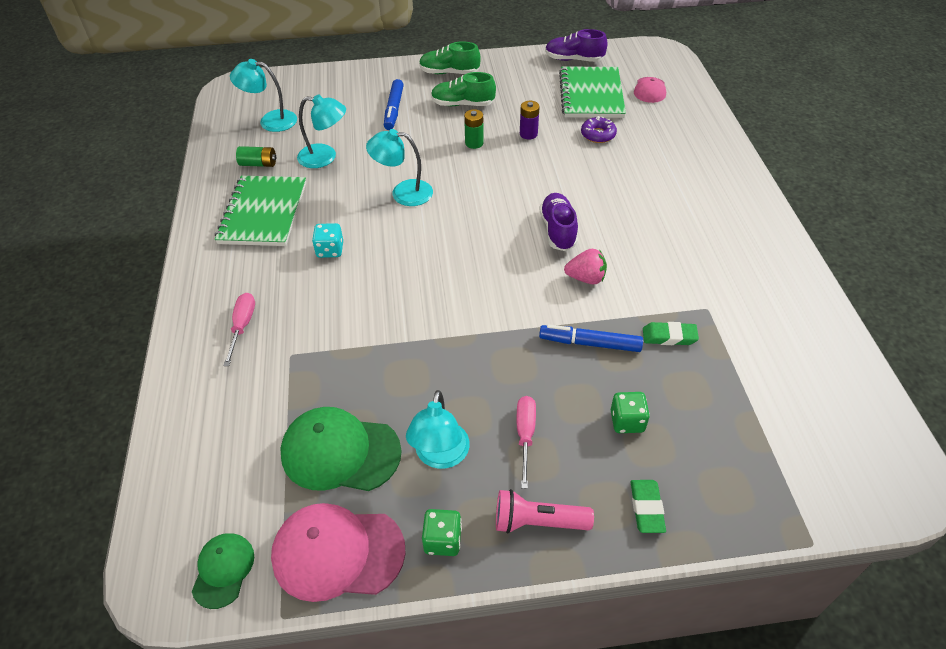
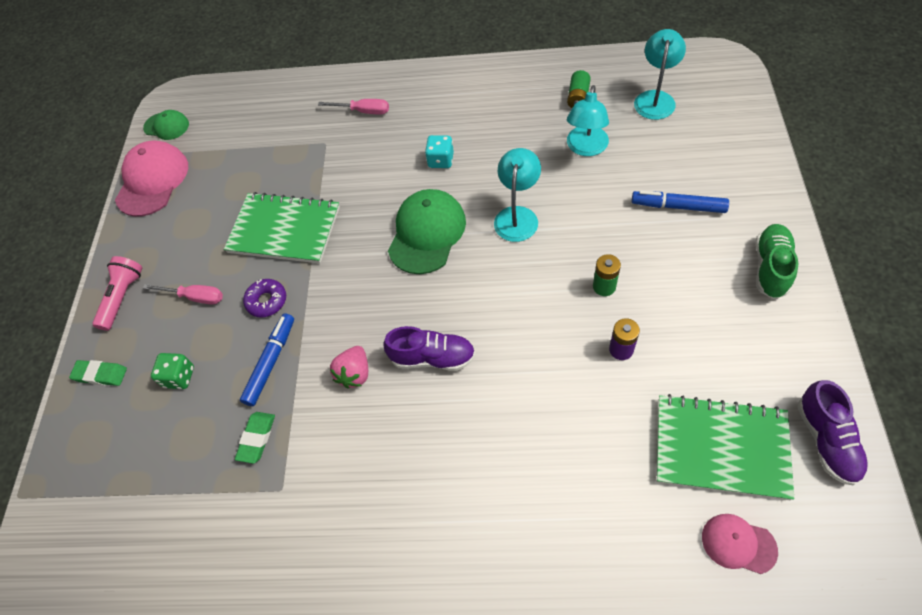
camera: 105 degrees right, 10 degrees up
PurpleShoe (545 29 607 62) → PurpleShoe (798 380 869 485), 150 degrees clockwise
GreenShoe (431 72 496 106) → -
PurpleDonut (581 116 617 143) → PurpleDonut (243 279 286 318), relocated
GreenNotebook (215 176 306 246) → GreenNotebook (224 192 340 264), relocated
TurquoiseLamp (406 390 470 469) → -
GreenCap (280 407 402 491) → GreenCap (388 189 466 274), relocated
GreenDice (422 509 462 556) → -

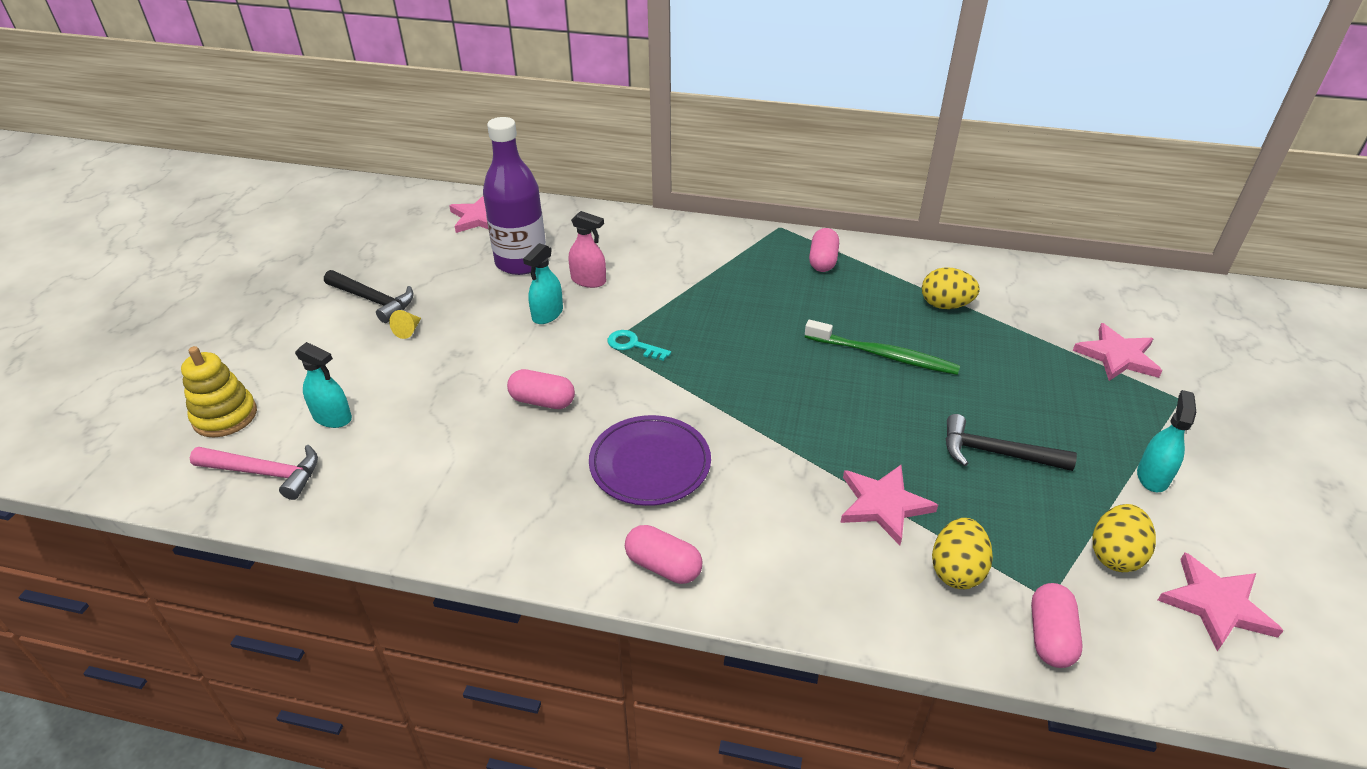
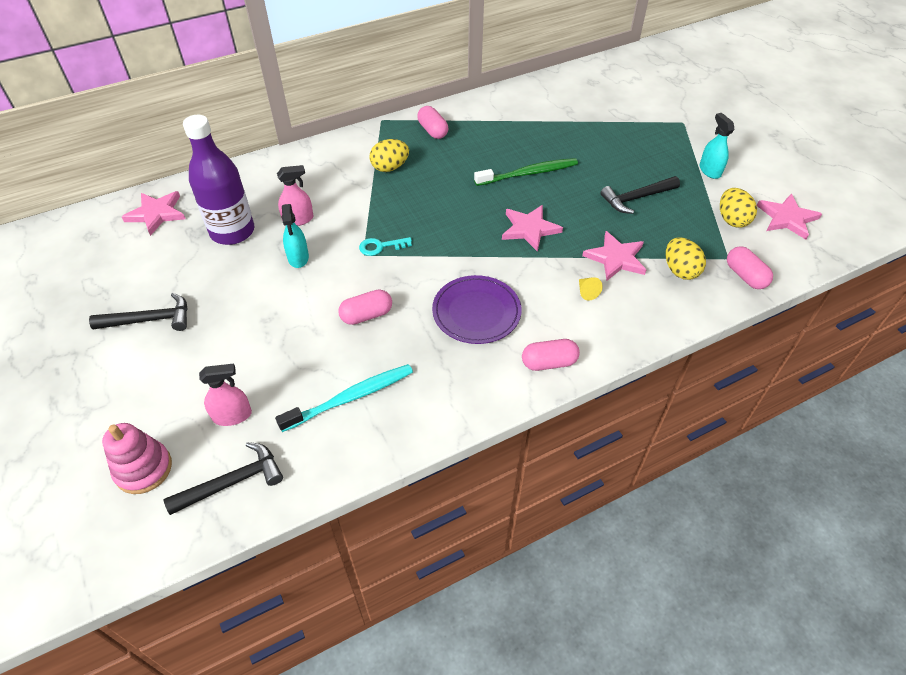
camera: 40 degrees left, 10 degrees up
YellowEgg (922 267 980 309) → YellowEgg (370 139 409 172), relocated
YellowCone (389 310 421 339) → YellowCone (579 277 603 300), relocated
PinkStar (1073 323 1162 381) → PinkStar (502 205 563 252), relocated
TurquoiseSprayBottle (295 342 352 428) → PinkSprayBottle (199 364 252 426)
YellowStackingToy (181 346 257 438) → PinkStackingToy (102 423 172 494)
PinkHammer (190 445 318 500) → BlackHammer (164 442 283 515)
- → TurquoiseToothbrush (275 364 413 432)

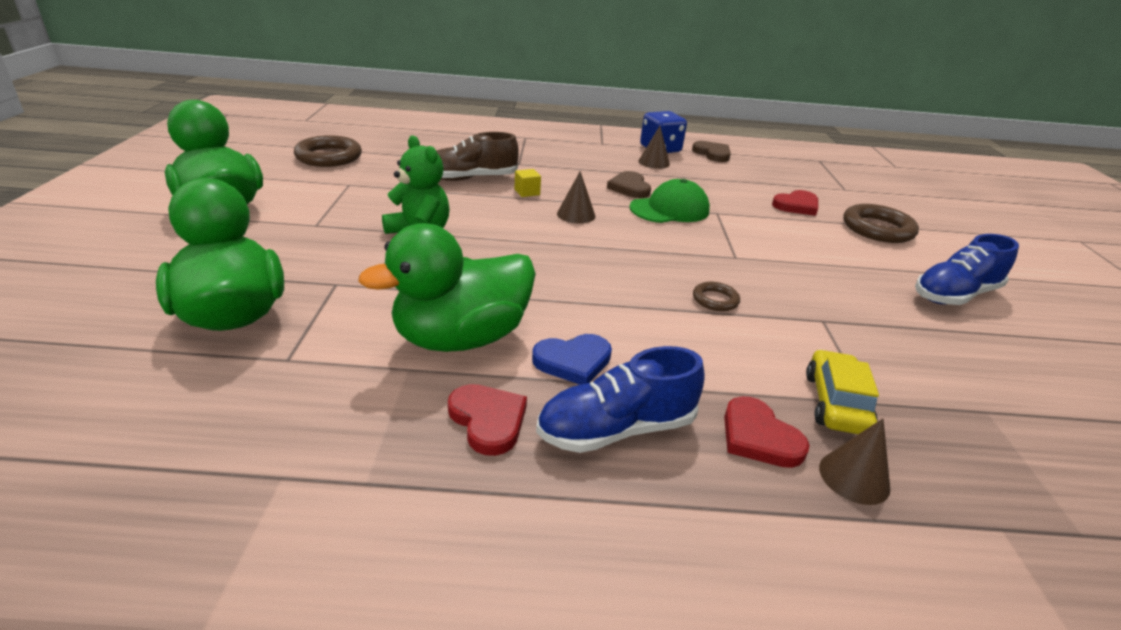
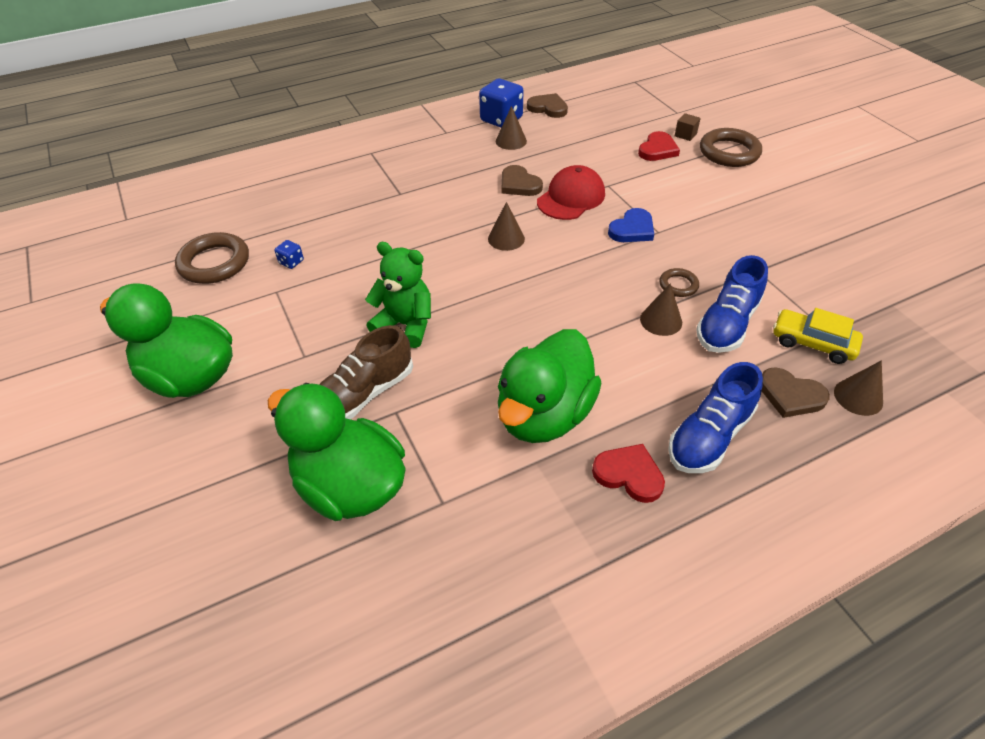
camera: 25 degrees left, 15 degrees up
BrownShoe (436 132 519 181) → BrownShoe (319 325 413 419), relocated
YellowCube (514 169 541 197) → -
GreenCap (629 179 710 223) → RedCap (537 165 605 220)
BlueShoe (915 234 1019 305) → BlueShoe (696 255 768 353), relocated
BlueHeart (532 334 612 385) → BlueHeart (608 208 654 242), relocated
YellowCar (806 349 879 434) → YellowCar (773 308 863 364), 45 degrees counterclockwise
RedHeart (724 396 810 468) → BrownHeart (762 368 830 418)
- → BrownCube (675 113 701 141)
- → BlueDice (274 240 304 269)
- → BrownCone (640 283 682 336)

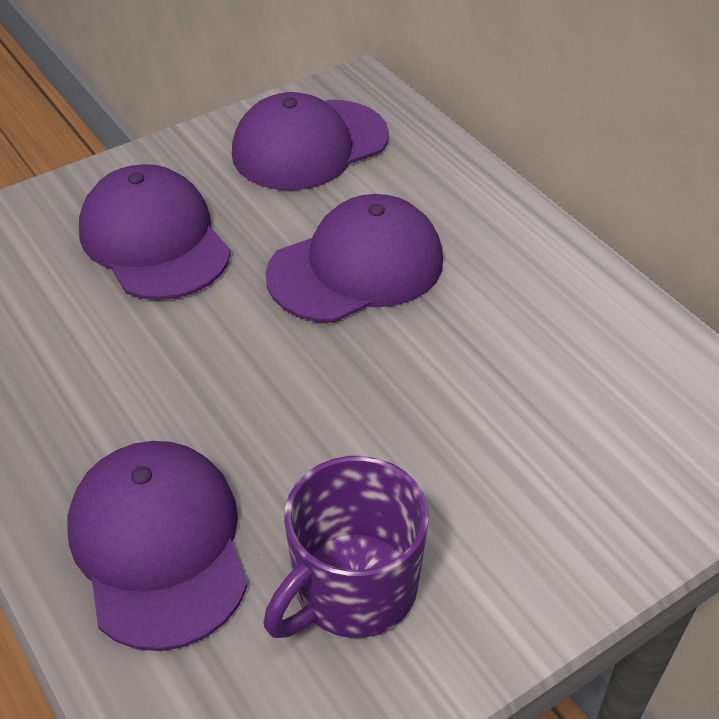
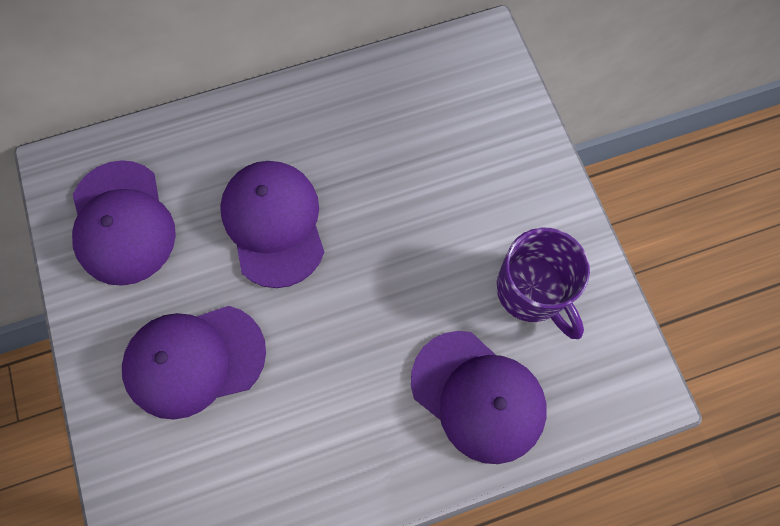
camera: 75 degrees left, 25 degrees up
PurpleCap (67 441 247 651) → PurpleCap (411 331 547 464), 135 degrees counterclockwise

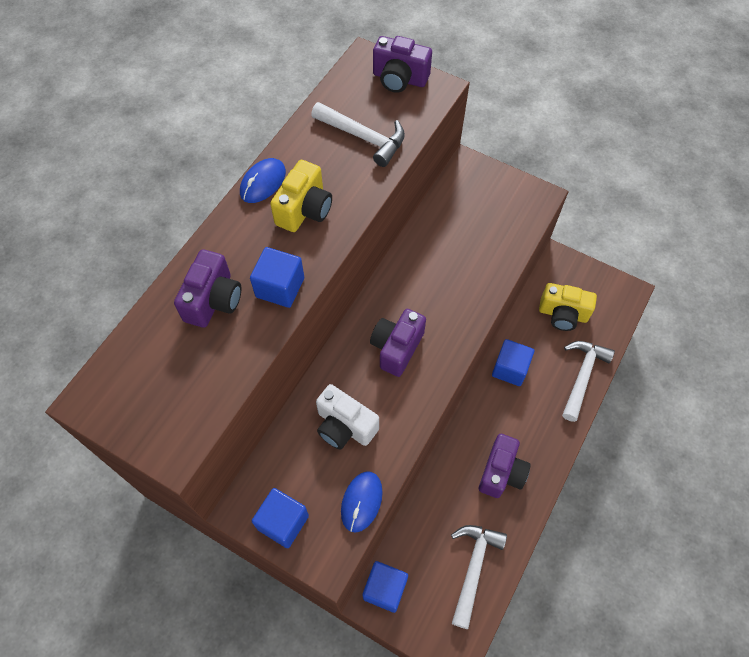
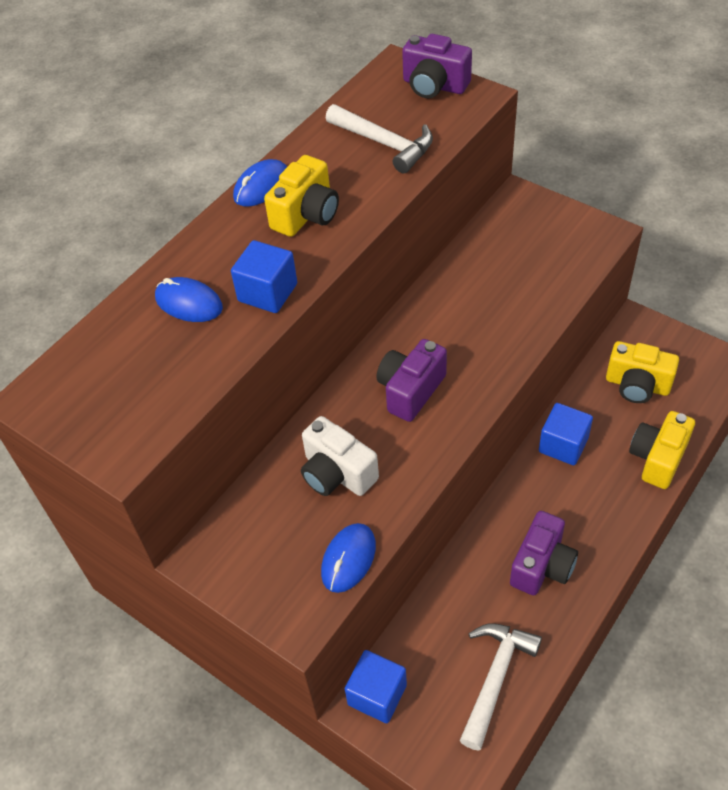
camera: 10 degrees right, 10 degrees down
PurpleCamera (174 249 241 328) → BlueMouse (155 277 223 322)
WhiteHammer (562 341 615 422) → YellowCamera (629 411 695 489)
BlueCube (252 488 309 548) → -

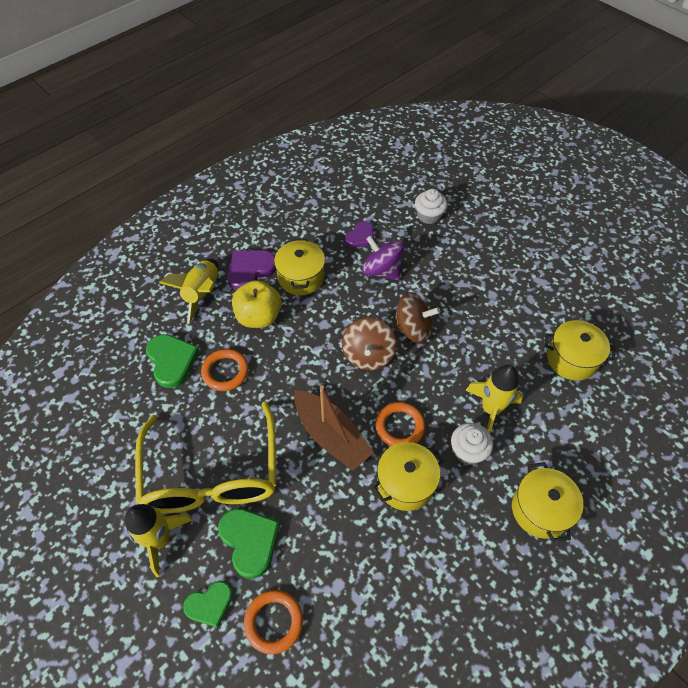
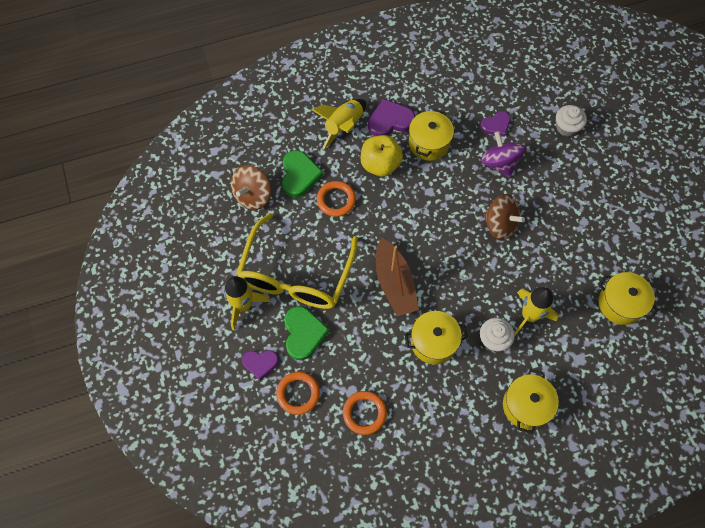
camera: 25 degrees right, 10 degrees up
BrownSpinningTop (342 318 397 370) → BrownSpinningTop (231 165 271 210), relocated
OrangeRing (375 402 425 446) → OrangeRing (343 391 387 435), relocated
GreenHeart (183 581 233 628) → PurpleHeart (242 350 279 380)

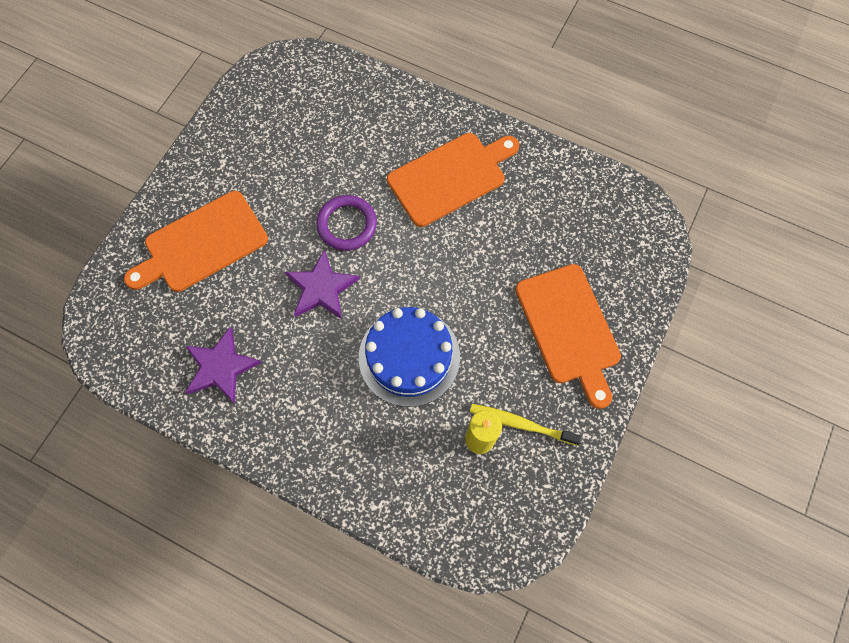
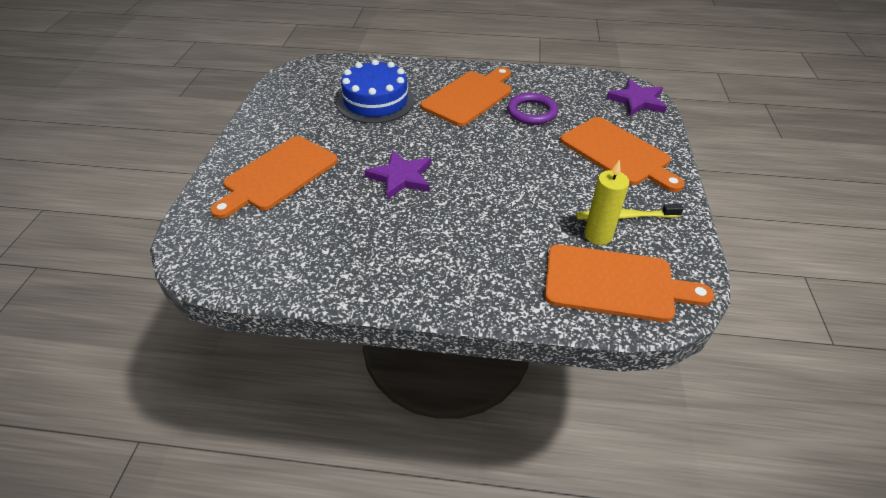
camera: 20 degrees left, 25 degrees down
PurpleRing (316 195 377 251) → PurpleRing (507 93 558 125), relocated
BlueCake (359 307 460 407) → BlueCake (337 59 415 123), relocated
PurpleStar (186 327 262 403) → PurpleStar (606 79 667 116), relocated
- → OrangeCuttingBoard (545 244 714 322)

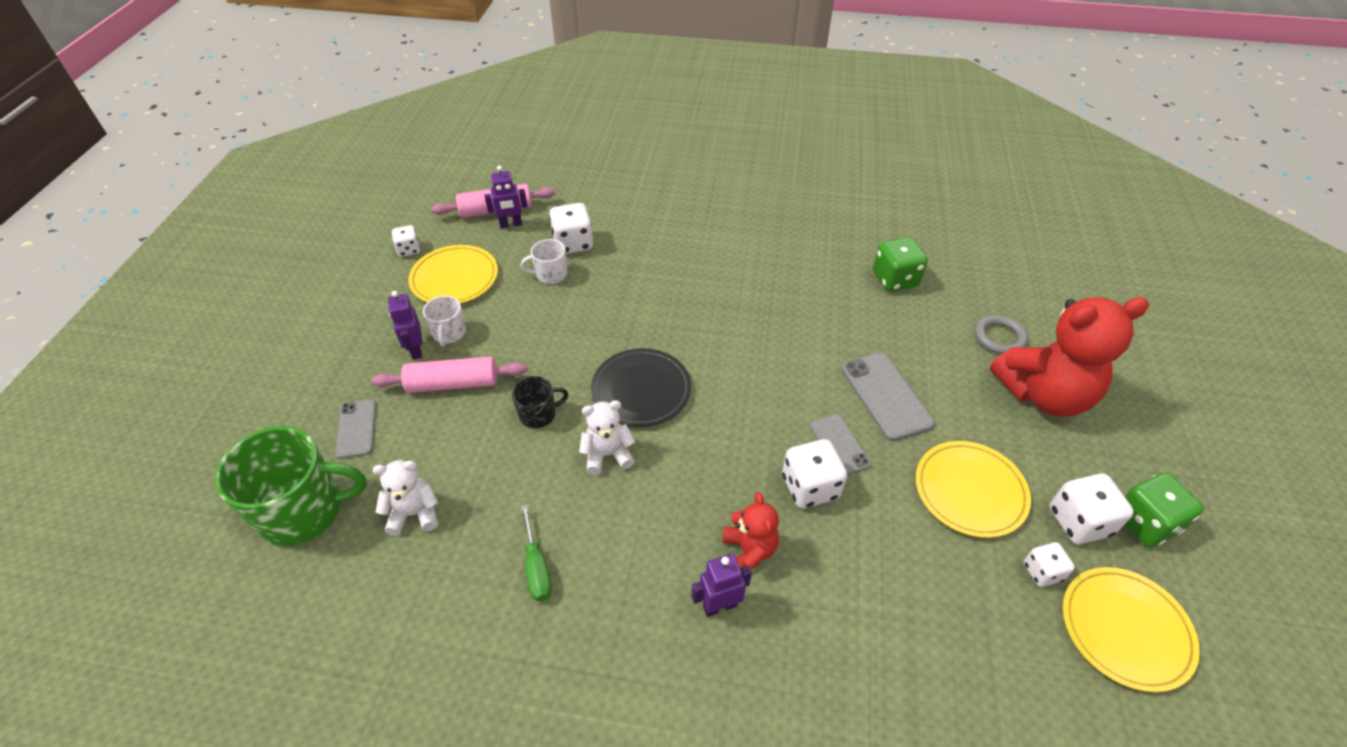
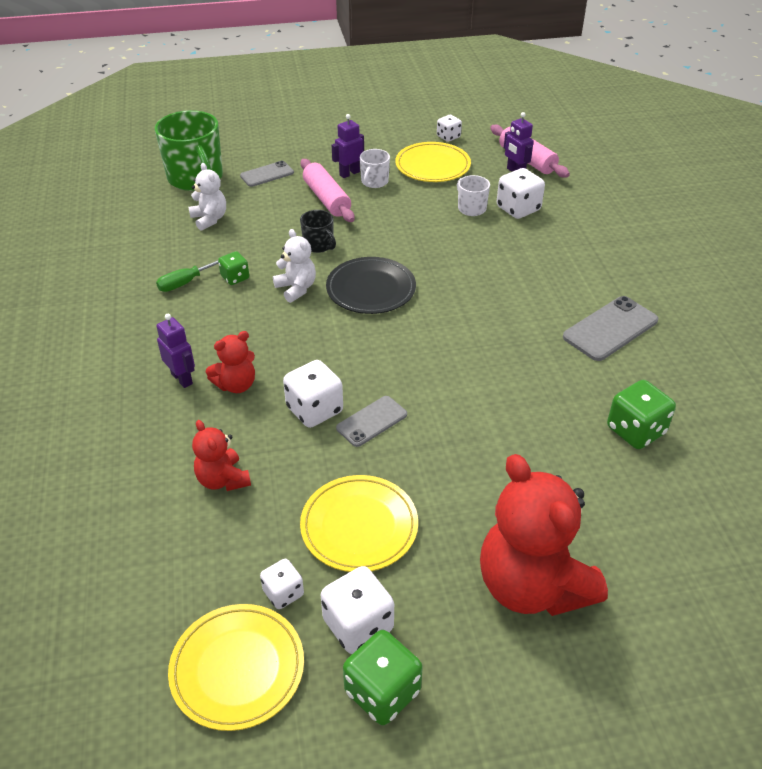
camera: 70 degrees right, 5 degrees down
WhiteMug (423 296 466 347) → WhiteMug (360 149 390 188), 45 degrees counterclockwise
GreyRing (974 315 1028 354) → -
GreyPhone (841 352 935 441) → GreyPhone (563 296 658 361), relocated
- → GreenDice (218 251 249 285)
- → RedTeddyBear (192 420 251 491)

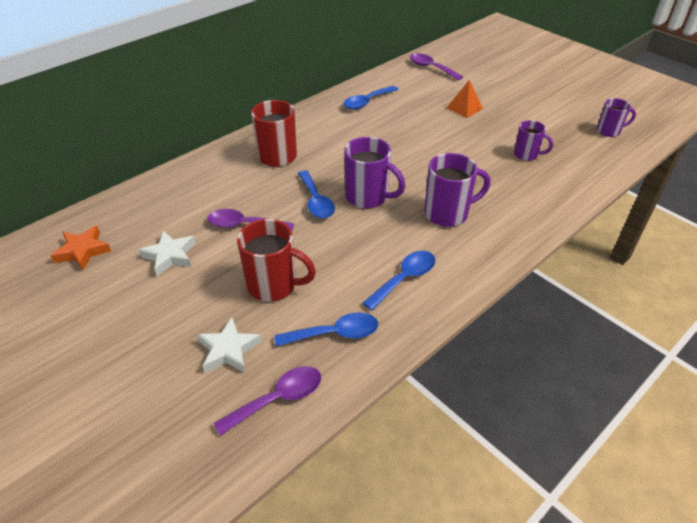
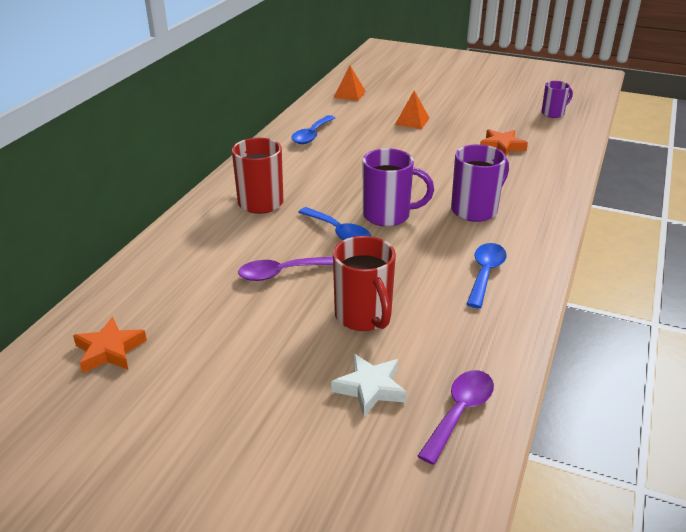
camera: 25 degrees left, 10 degrees down
PurpleSpoon (410 53 463 80) → OrangePyramid (334 66 366 101)
PurpleMug (514 120 553 161) → OrangeStar (480 129 528 156)
RedMug (237 219 316 301) → RedMug (333 236 396 331), 75 degrees clockwise
WhiteStar (139 231 196 276) → -
BlueSpoon (274 312 378 347) → -

